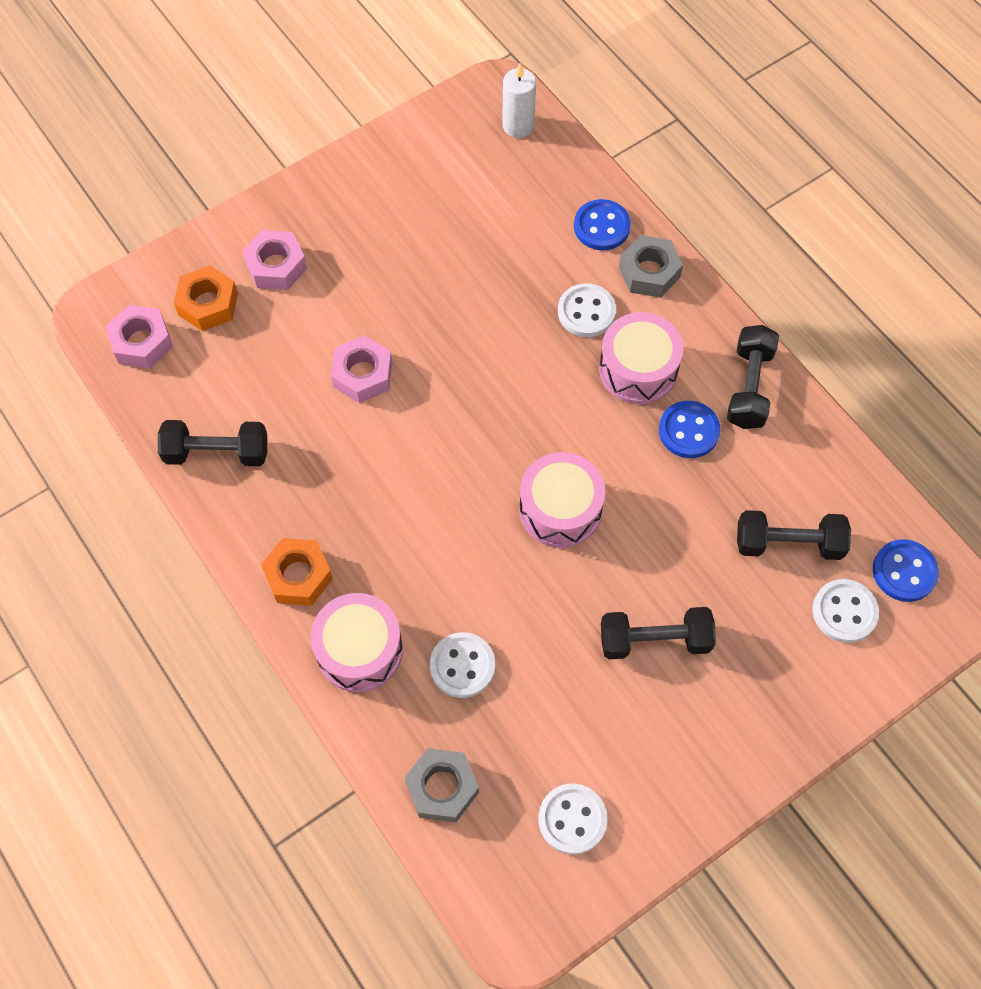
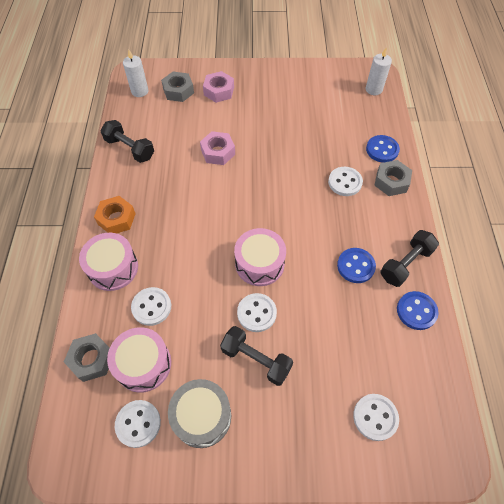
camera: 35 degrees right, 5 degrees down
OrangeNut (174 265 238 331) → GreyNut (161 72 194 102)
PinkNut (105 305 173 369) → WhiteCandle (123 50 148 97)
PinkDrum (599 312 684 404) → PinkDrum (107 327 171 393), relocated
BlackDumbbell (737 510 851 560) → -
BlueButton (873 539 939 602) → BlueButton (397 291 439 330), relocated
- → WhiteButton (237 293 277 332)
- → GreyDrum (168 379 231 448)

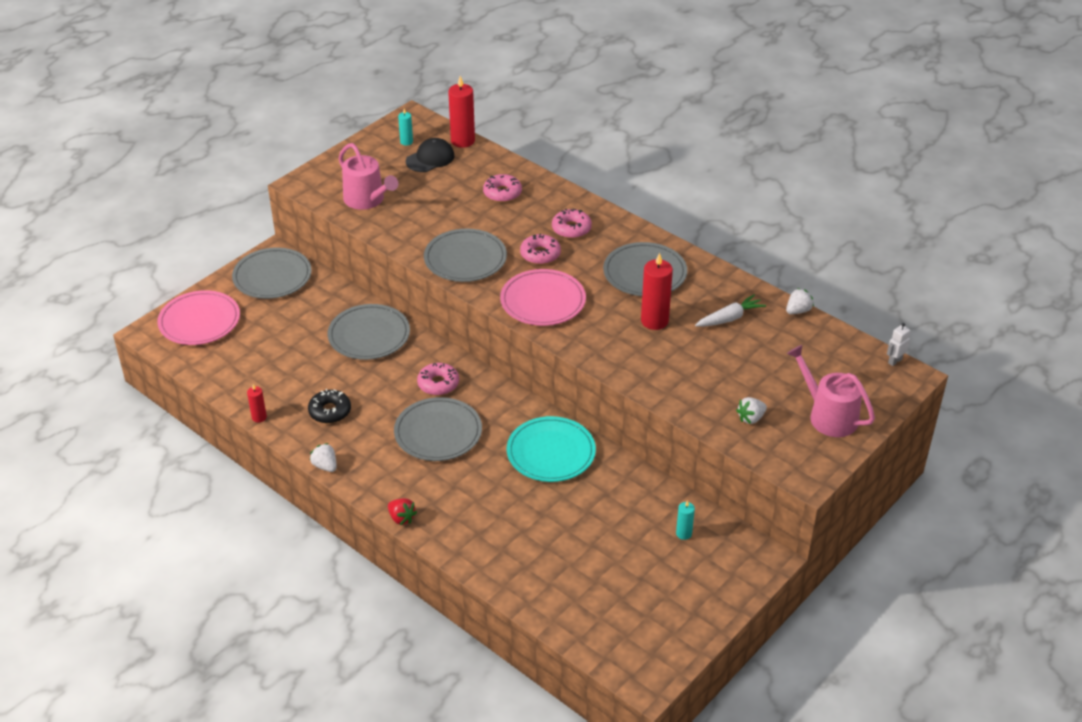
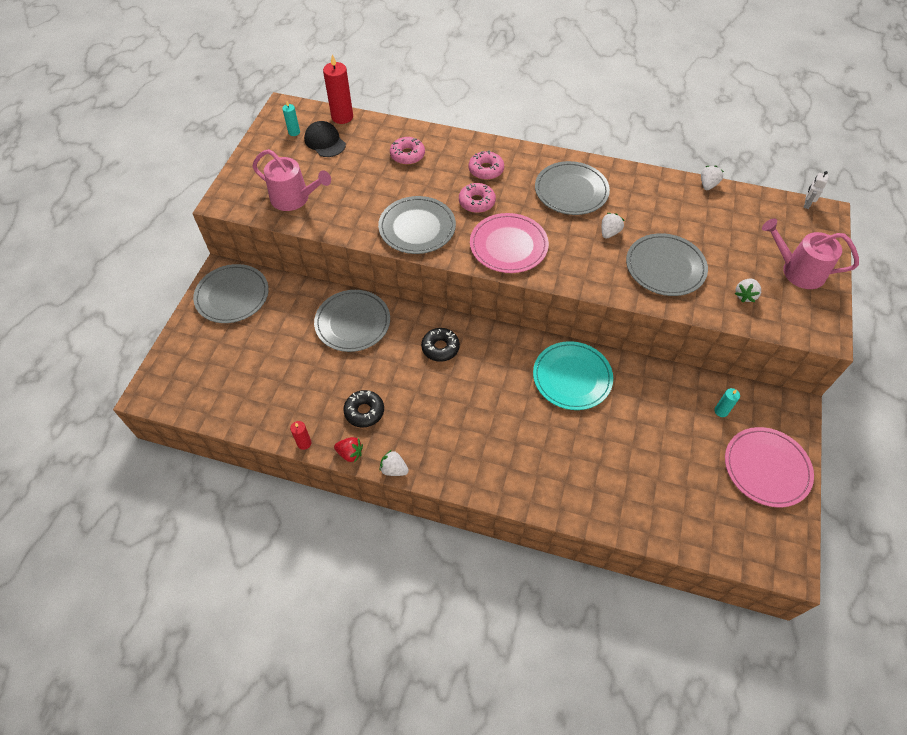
camera: 25 degrees left, 15 degrees up
BlackCap (406 138 454 172) → BlackCap (304 121 346 157), 60 degrees counterclockwise
RedCandle (641 252 673 330) → WhiteStrawberry (602 213 625 239)
PinkPlate (157 290 240 345) → PinkPlate (725 427 814 507), relocated
WhiteCarrot (695 294 766 327) → -
PinkDonut (417 363 459 395) → BlackDonut (421 328 460 362)
GreyPlate (394 397 482 461) → GreyPlate (626 233 708 296), relocated
RedStrawberry (388 498 417 525) → RedStrawberry (334 437 363 463), relocated

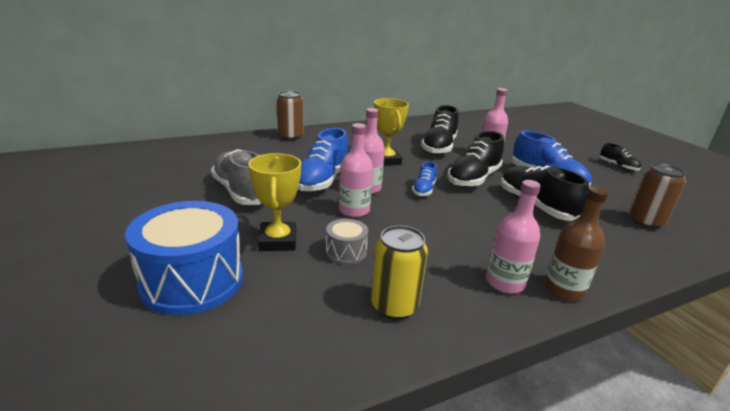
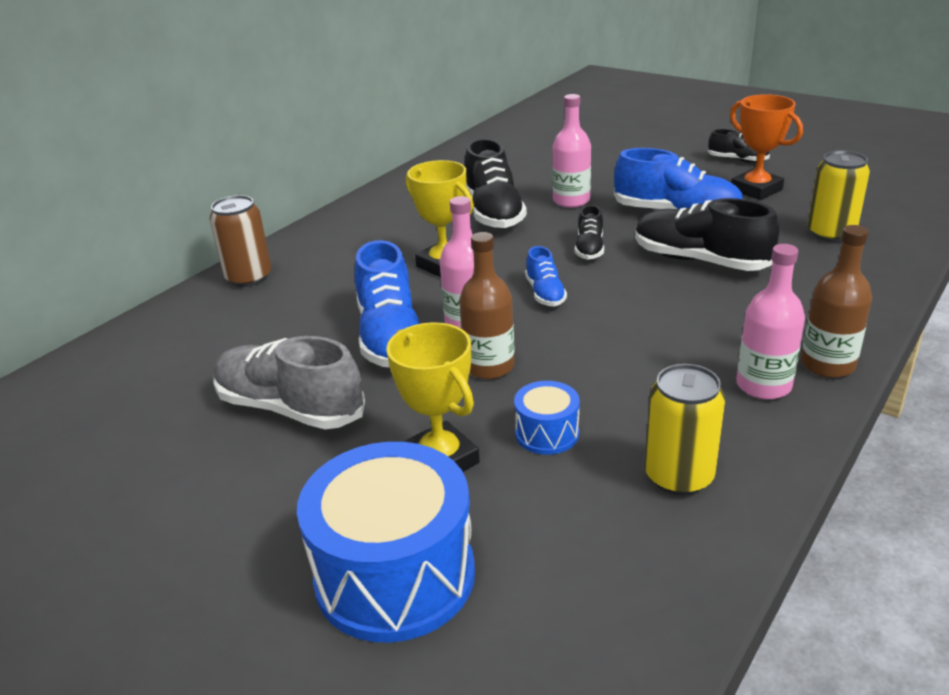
camera: 25 degrees left, 5 degrees up
PinkBottle (339 123 373 217) → BrownBottle (459 232 515 379)
BlackShoe (447 131 504 187) → BlackShoe (575 205 604 260), x0.52
BrownCan (629 163 686 229) → YellowCan (808 151 870 242)
GreyDrum (326 219 368 265) → BlueDrum (514 381 580 455)
- → OrangeTrophy (730 94 803 200)

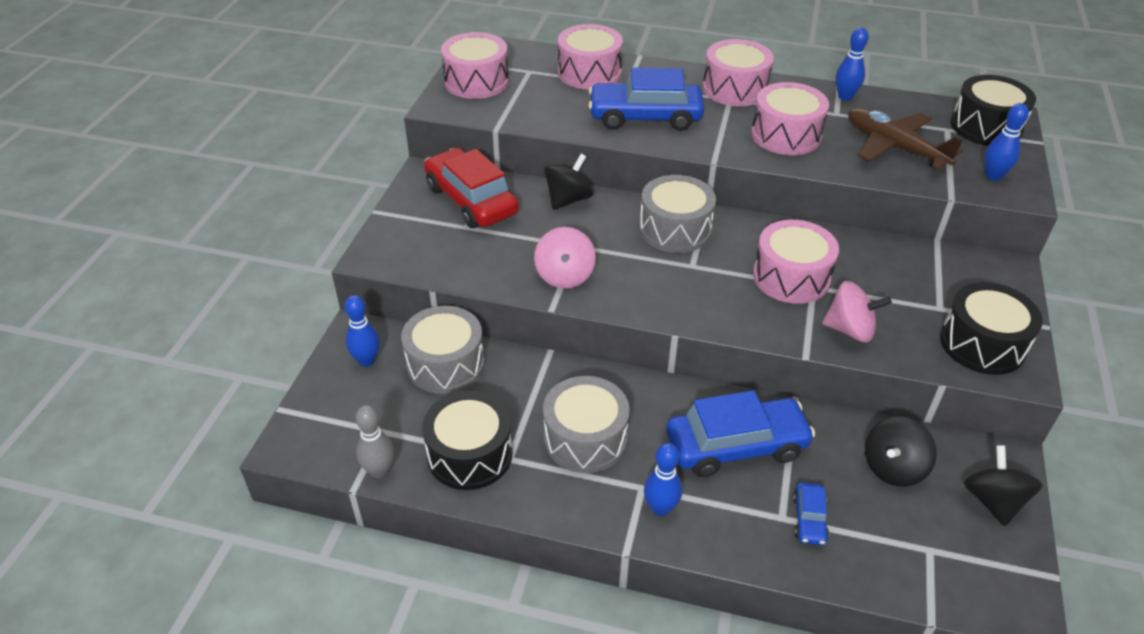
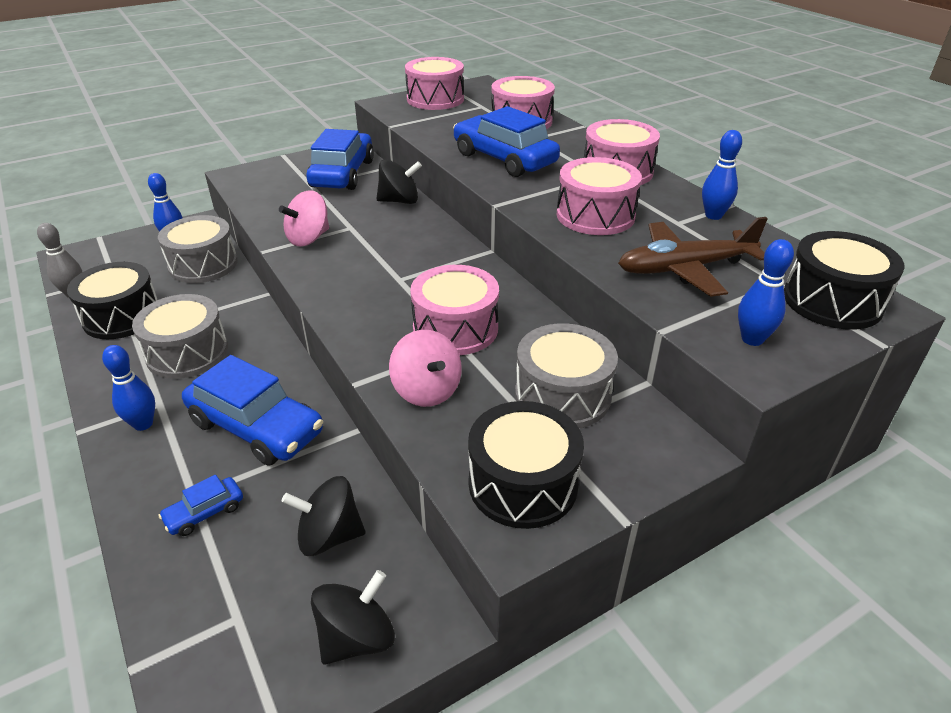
camera: 45 degrees right, 5 degrees down
BrownPlane (848 108 963 169) → BrownPlane (618 217 768 297), 105 degrees counterclockwise
RedCar (424 148 518 228) → BlueCar (306 129 374 190)
GreyDrum (639 175 716 253) → GreyDrum (515 323 618 428), relocated

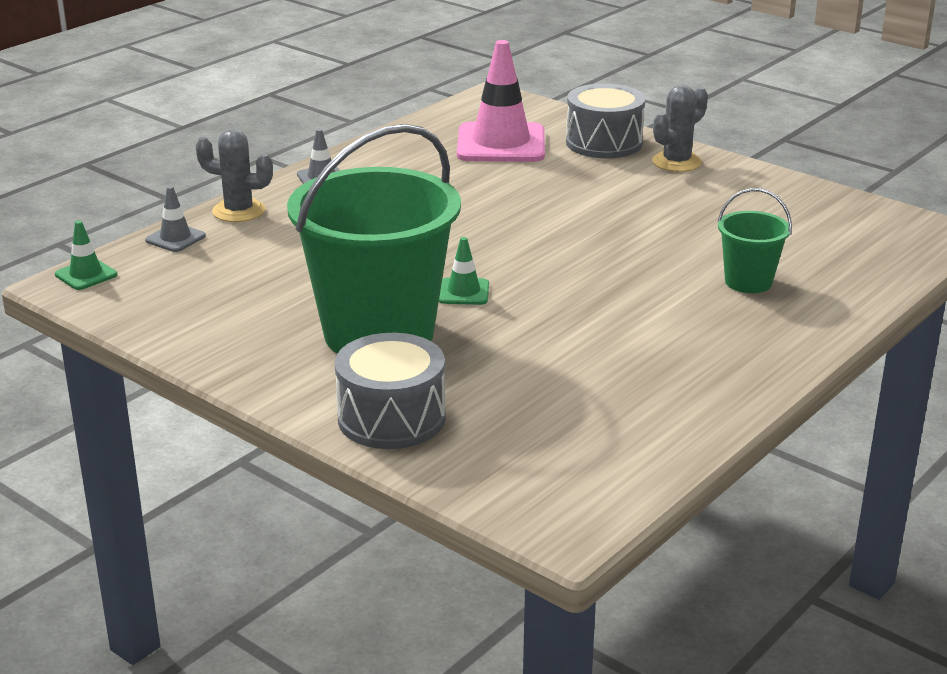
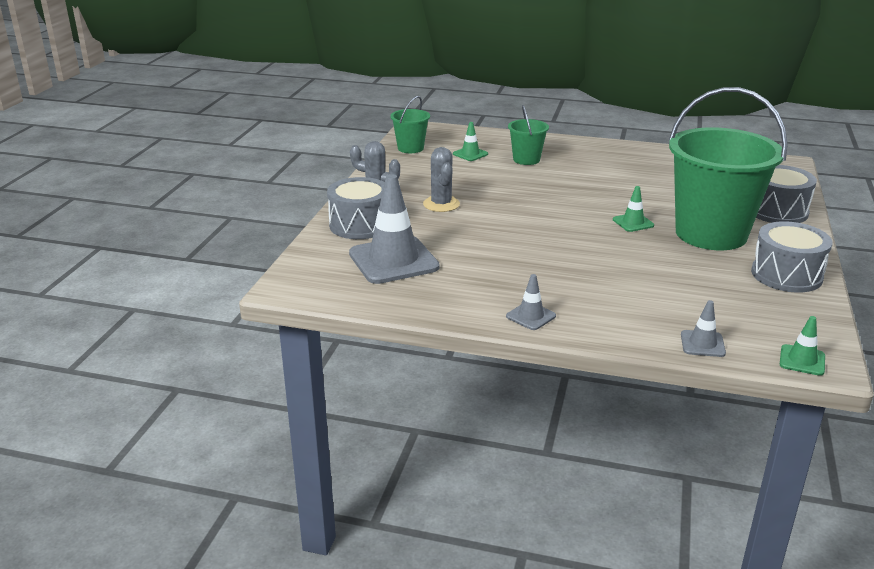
camera: 115 degrees left, 0 degrees up
PinkTrafficCone (457 40 545 162) → GreyTrafficCone (349 174 440 284)
GreyCactus (195 129 273 222) → GreyCactus (423 147 460 212), relocated
- → GreenBucket (390 96 430 153)
- → GreenTrafficCone (453 122 488 161)
- → GreyDrum (751 221 833 293)

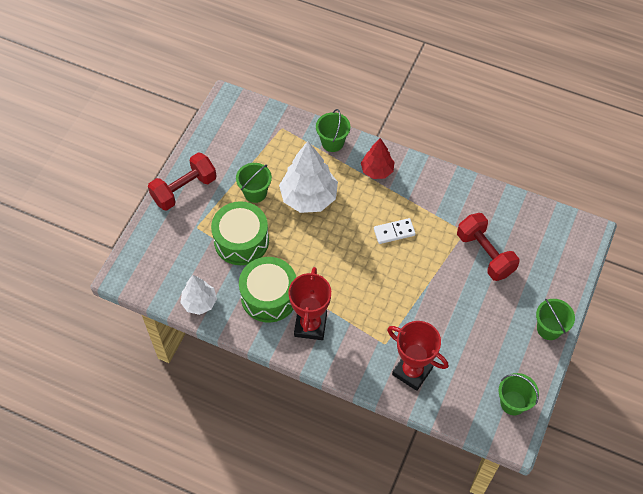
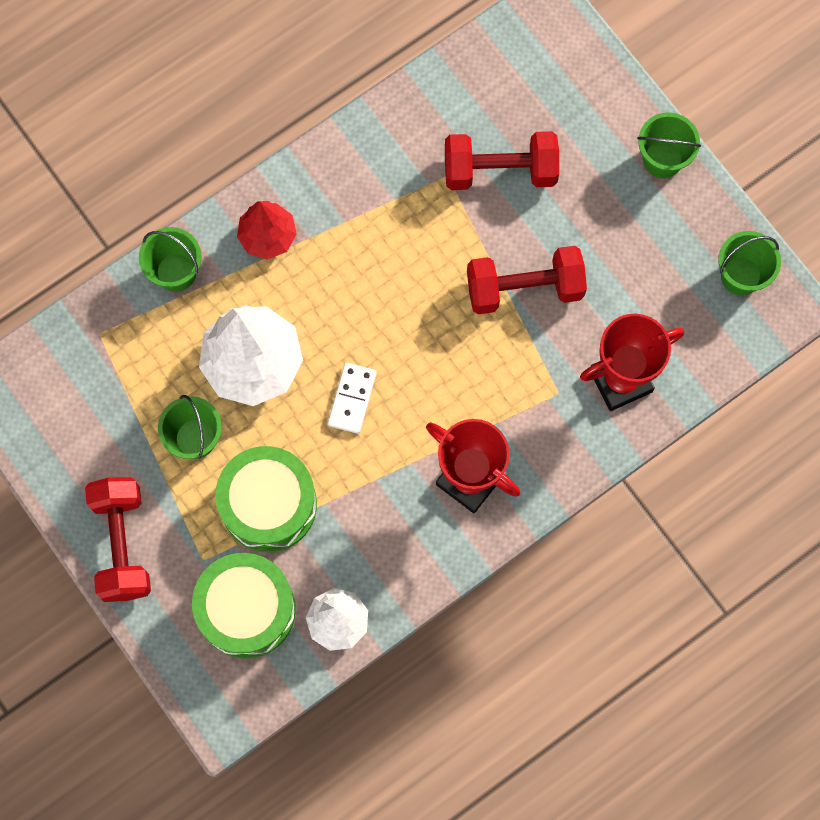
camera: 60 degrees left, 15 degrees up
WhiteDomino (374 218 416 244) → WhiteDomino (328 363 377 434), relocated
GreenDrum (239 257 296 323) → GreenDrum (192 553 296 659), relocated
- → RedDumbbell (467 246 587 314)

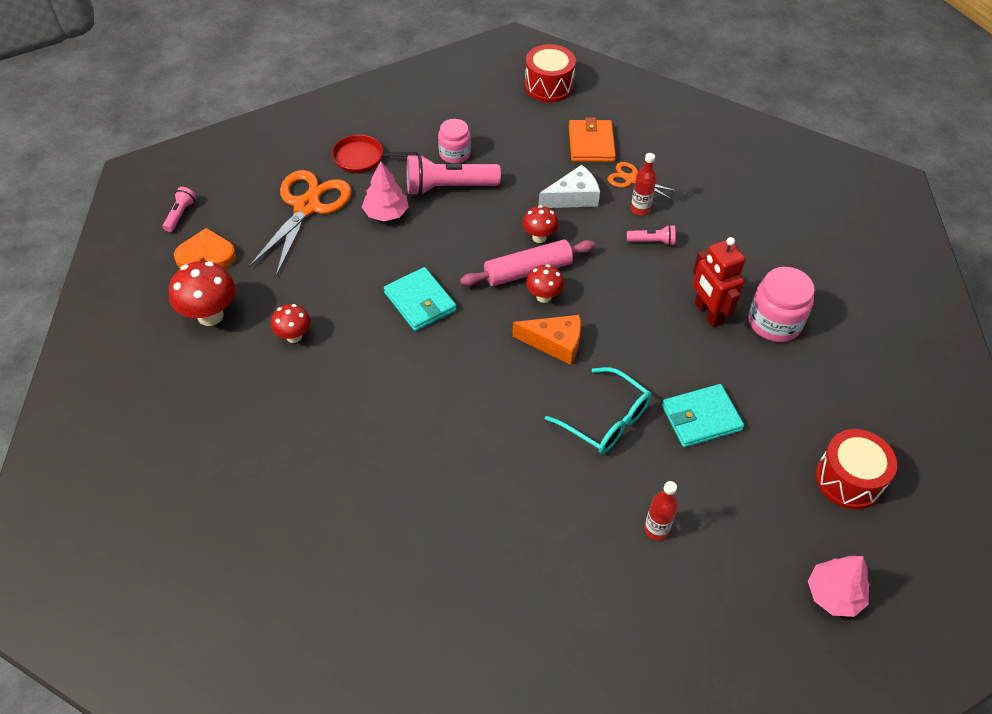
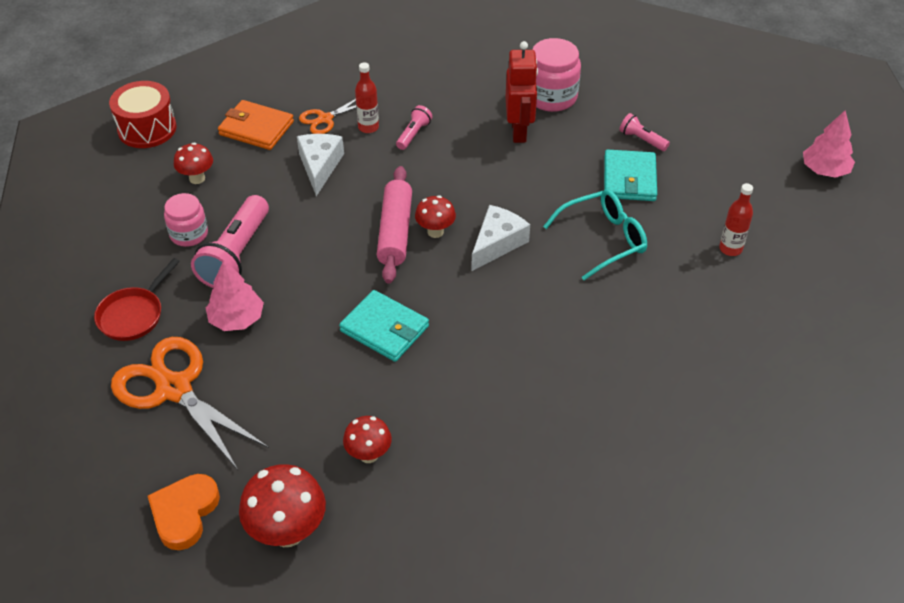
camera: 65 degrees left, 5 degrees down
PinkFlashlight (163 187 196 232) → PinkFlashlight (619 113 670 151), relocated
RedMushroom (523 205 559 243) → RedMushroom (174 142 213 184), relocated
RedRobot (693 237 746 327) → RedRobot (505 41 538 143), 90 degrees counterclockwise
TurquoiseWallet (384 267 456 331) → TurquoiseWallet (339 290 429 362), 45 degrees clockwise
OrangeCheese (512 315 581 365) → WhiteCheese (471 205 530 271)
RedDrum (815 429 897 509) → -

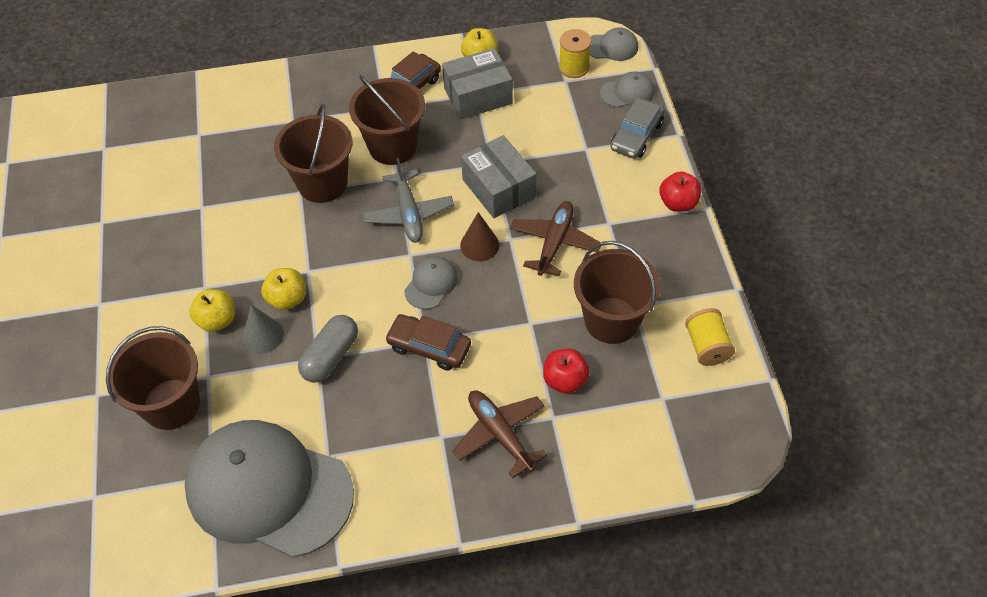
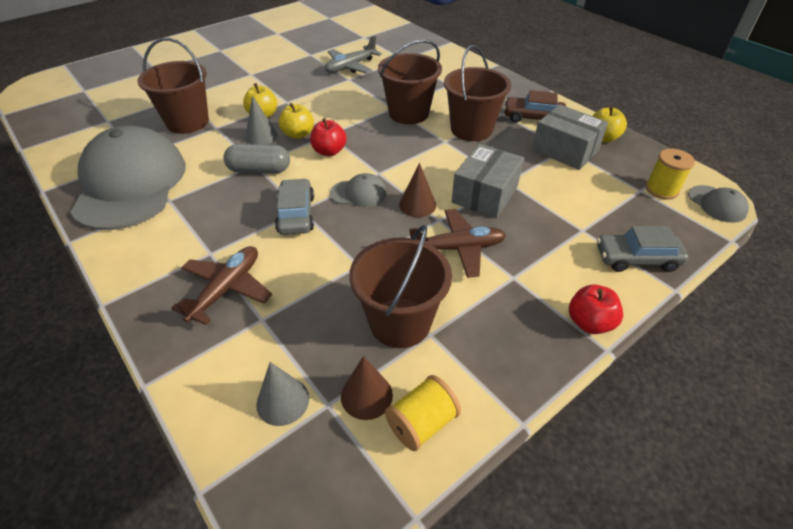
camera: 60 degrees right, 10 degrees down
GreyCap (600 72 654 108) → -
GreyPlane (363 158 454 243) → GreyPlane (325 36 382 74), relocated
BrownCar (385 314 471 371) → GreyCar (275 178 314 235)
RedApple (543 349 590 394) → RedApple (310 118 347 156), relocated
- → BrownCone (341 356 393 420)
- → GreyCone (256 362 309 426)

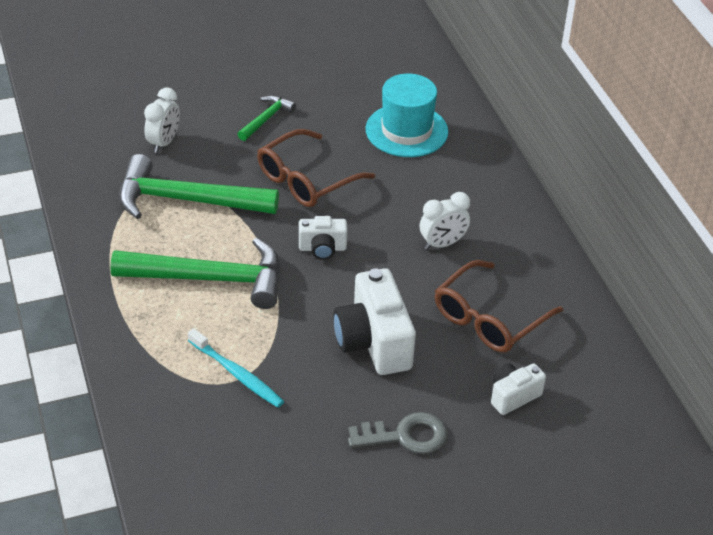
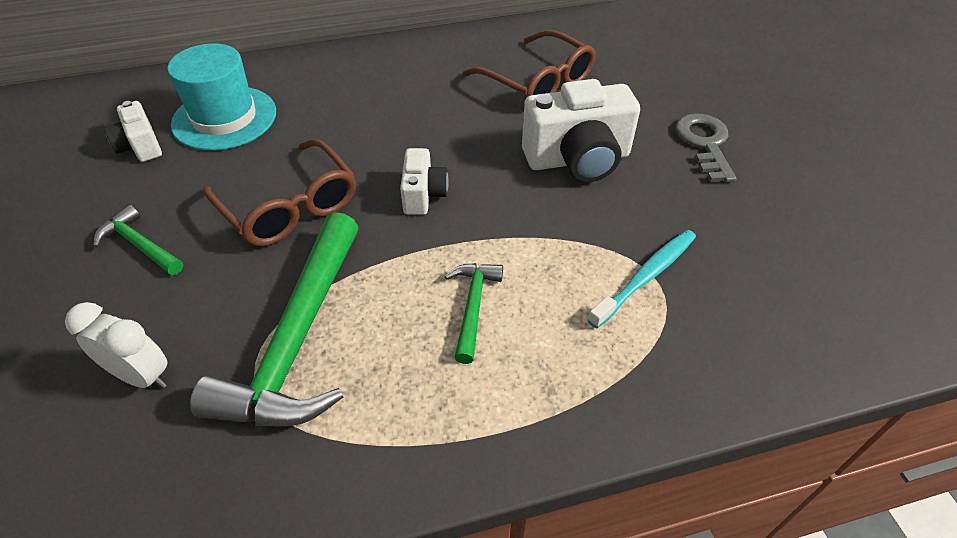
camera: 85 degrees left, 5 degrees up
WhiteClock (420 192 470 250) → -
GreenHammer (110 238 281 309) → GreenHammer (445 263 503 364), x0.48
WhiteCamera (491 363 546 415) → WhiteCamera (104 101 162 162), relocated

